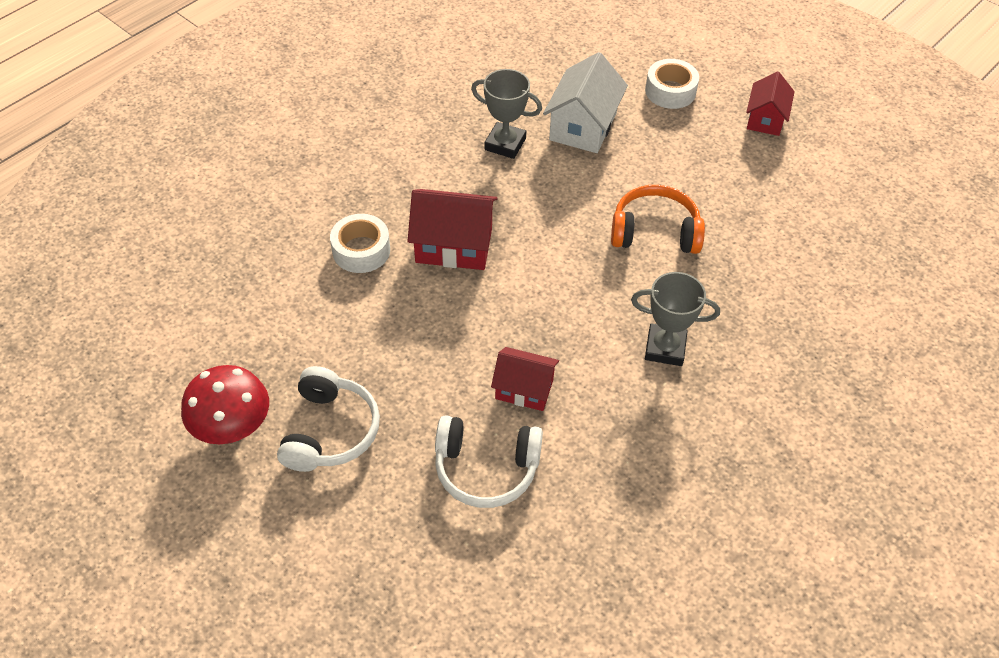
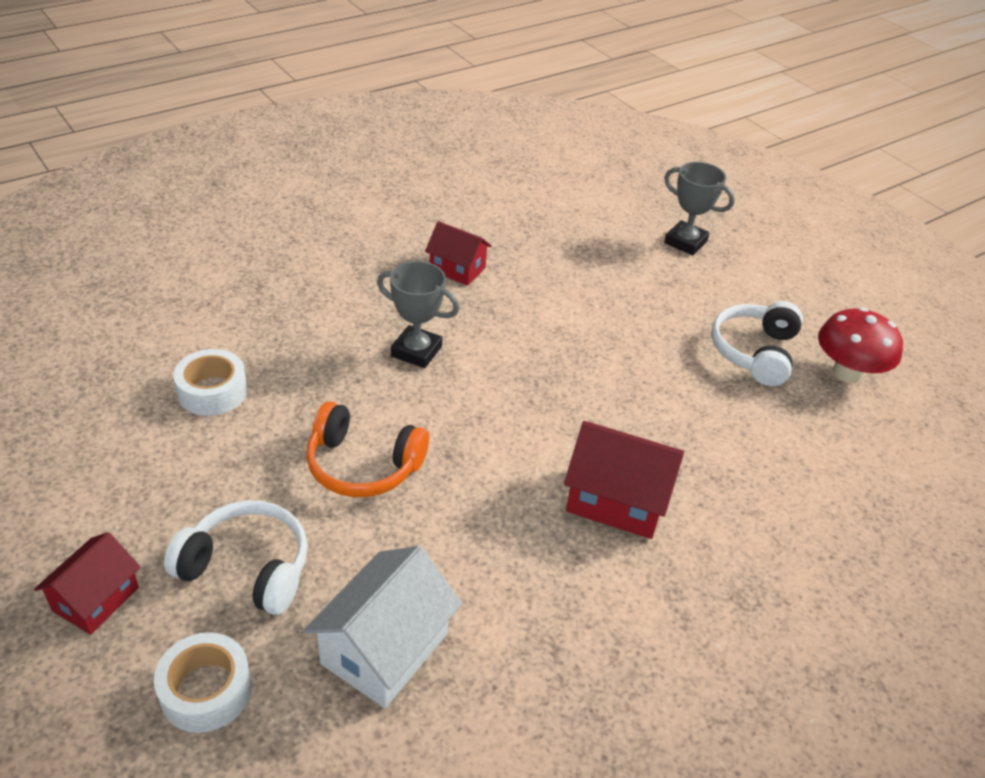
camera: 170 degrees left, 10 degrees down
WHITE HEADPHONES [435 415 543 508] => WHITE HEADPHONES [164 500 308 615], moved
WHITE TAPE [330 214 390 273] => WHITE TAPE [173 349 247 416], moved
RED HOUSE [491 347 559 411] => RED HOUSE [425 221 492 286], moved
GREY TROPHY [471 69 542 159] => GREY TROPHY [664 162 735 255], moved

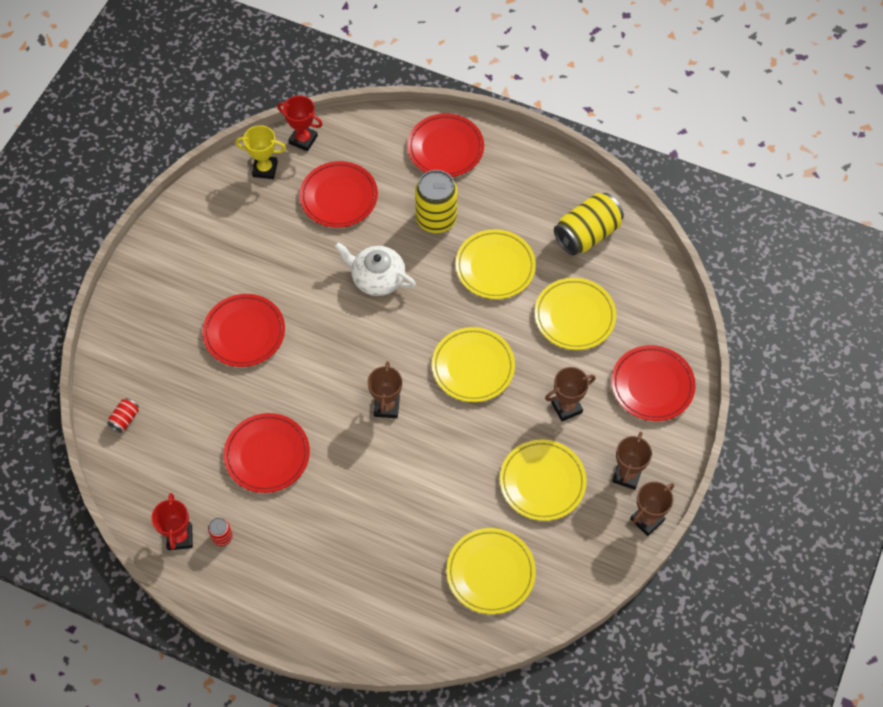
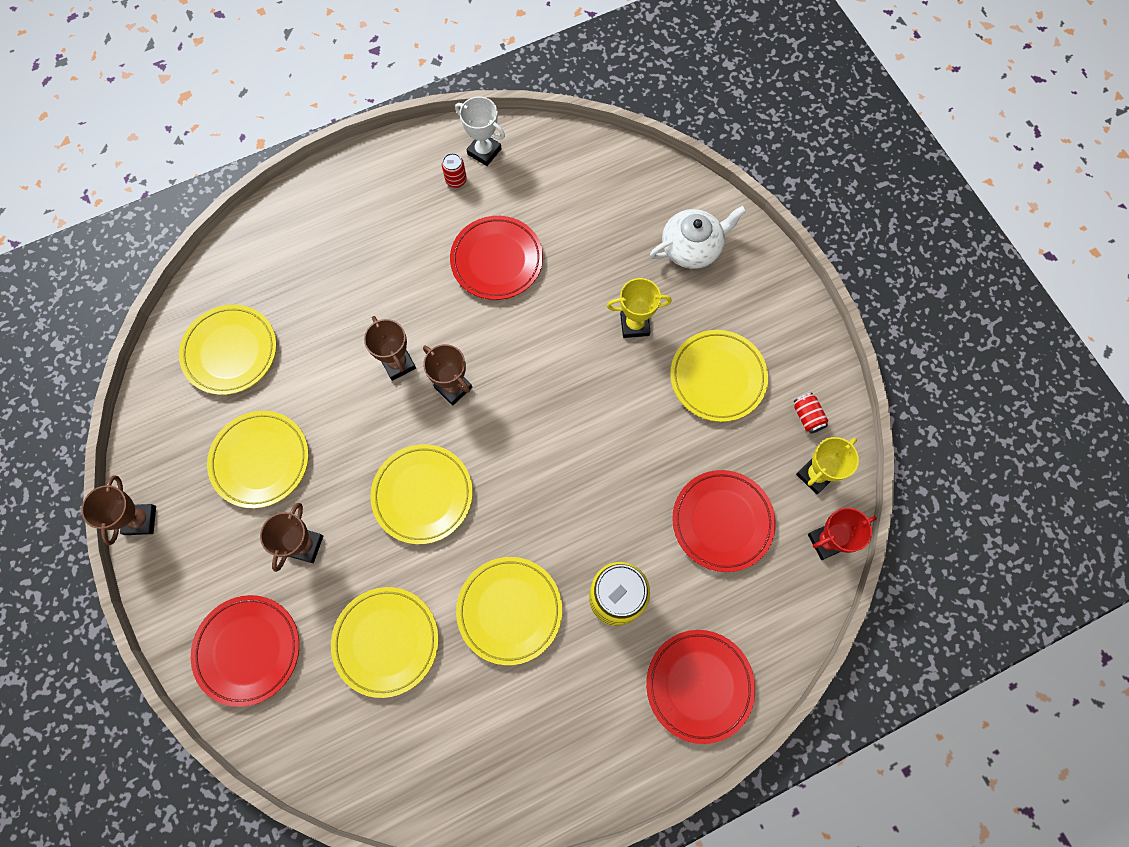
camera: 130 degrees right, 10 degrees up
BROWN TROPHY [612 432 652 490] => BROWN TROPHY [364 316 416 381], moved
RED TROPHY [151 493 193 550] => WHITE TROPHY [455 97 505 166]
RED PLATE [203 294 285 367] => YELLOW TROPHY [607 278 672 338]
WHITE TEAPOT [335 242 416 296] => WHITE TEAPOT [650 206 746 269], moved
nothing => YELLOW PLATE [670 330 768 422]
RED CAN [107 398 139 433] => RED CAN [794 393 828 434], moved
YELLOW CAN [554 193 624 255] => nothing

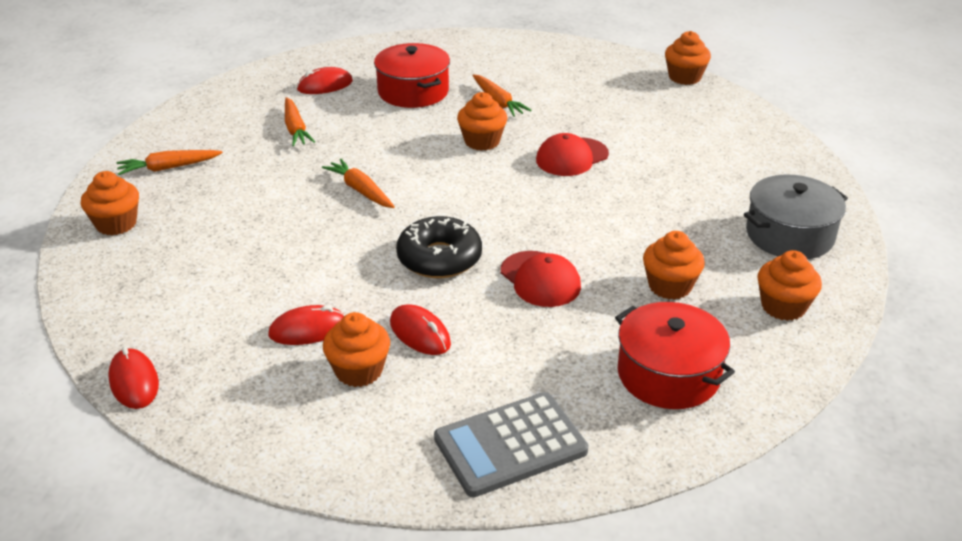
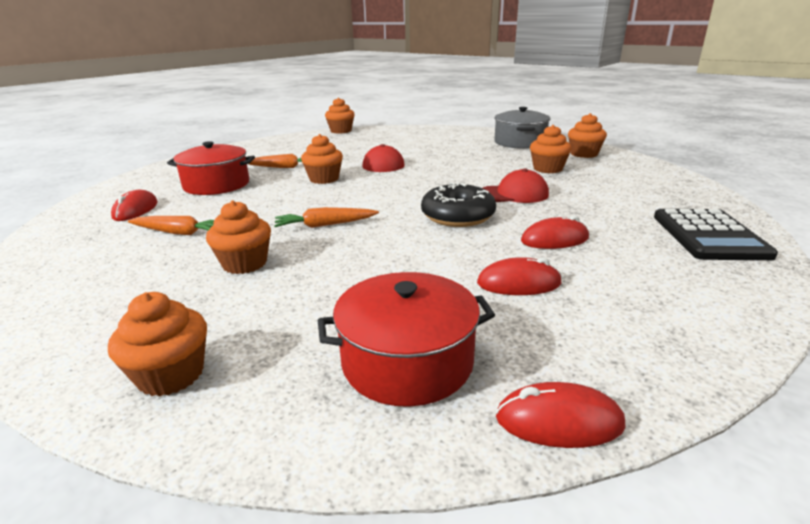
camera: 60 degrees left, 10 degrees down
ORANGE CUPCAKE [323 312 390 387] => ORANGE CUPCAKE [206 201 271 274], moved
RED POT [615 302 735 409] => RED POT [318 272 495 407], moved
RED MOUSE [268 305 345 345] => RED MOUSE [477 257 562 295], 75 degrees clockwise
GREY CALCULATOR [434 392 588 497] => BLACK CALCULATOR [654 209 778 260]
ORANGE CARROT [117 150 223 175] => nothing

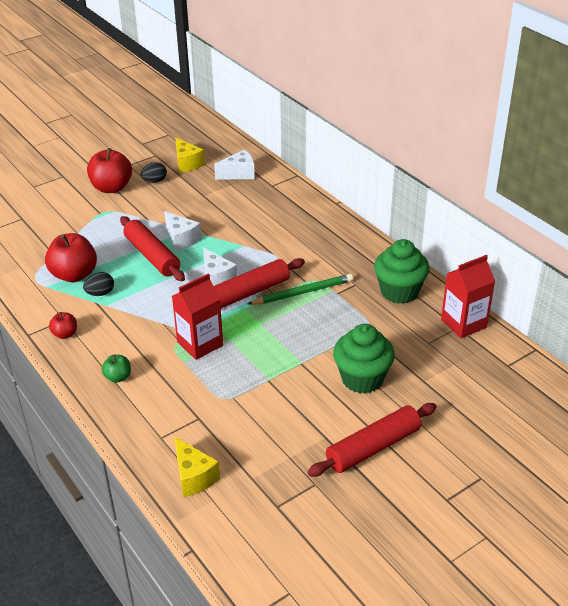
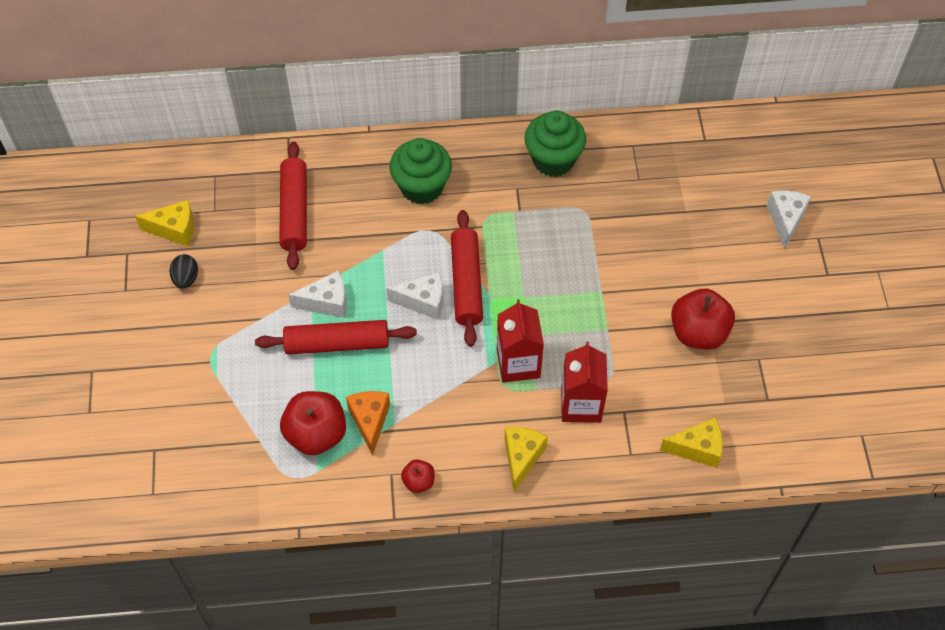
camera: 60 degrees left, 20 degrees up
RED ROLLING PIN [307 403 437 477] => RED ROLLING PIN [279 141 307 270], moved
BLACK EGG [83 272 114 296] => ORANGE CHEESE [346 391 390 456]
GREEN CUPCAKE [333 324 395 394] => GREEN CUPCAKE [389 138 452 204], moved
GREEN APPLE [102 355 131 383] => YELLOW CHEESE [504 427 548 492]
RED CARTON [441 255 495 338] => RED CARTON [561 342 608 423], moved
RED APPLE [87 148 132 193] => RED APPLE [671 289 735 350], moved
WHITE CHEESE [214 150 255 180] => WHITE CHEESE [767 190 811 249], moved
GREEN PENCIL [248 274 353 305] => nothing

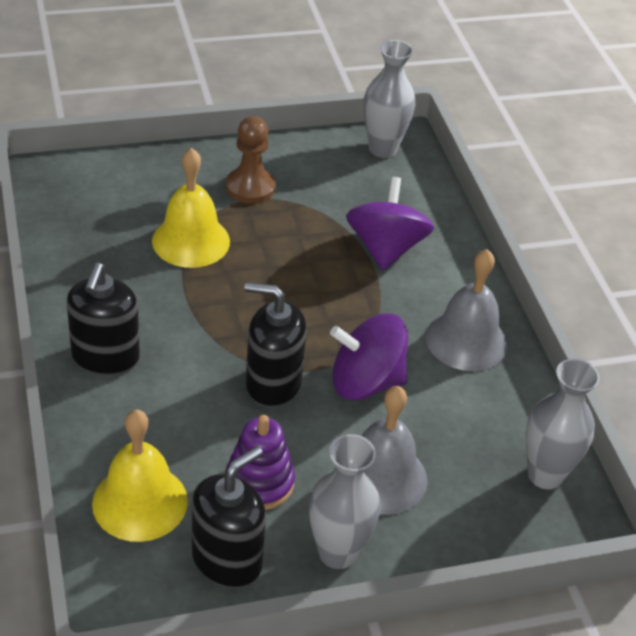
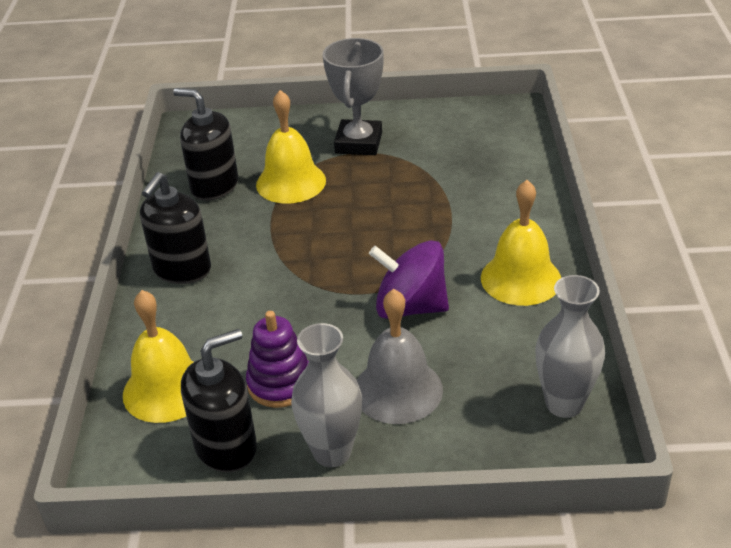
camera: 20 degrees right, 5 degrees down
BLACK SOAP DISPENSER [244 282 307 408] => BLACK SOAP DISPENSER [173 88 238 201], moved
BROWN PAWN [226 116 275 204] => GREY TROPHY [323 38 384 155]
GREY BELL [426 249 508 371] => YELLOW BELL [481 180 561 306]
PURPLE SPINNING TOP [346 177 434 270] => nothing
GREY VASE [363 40 415 158] => nothing

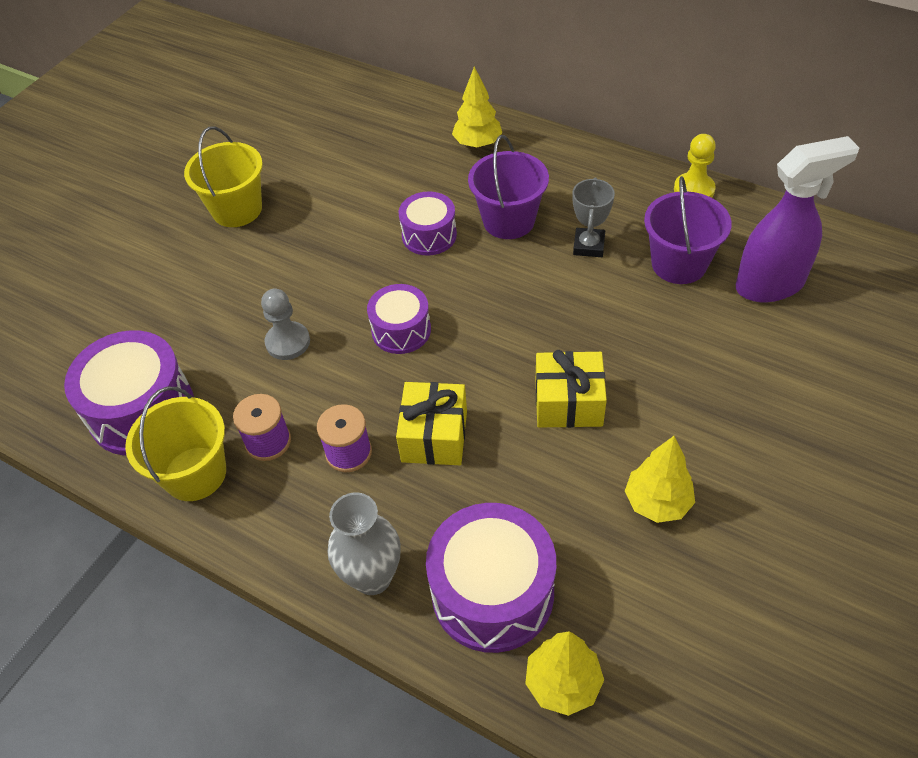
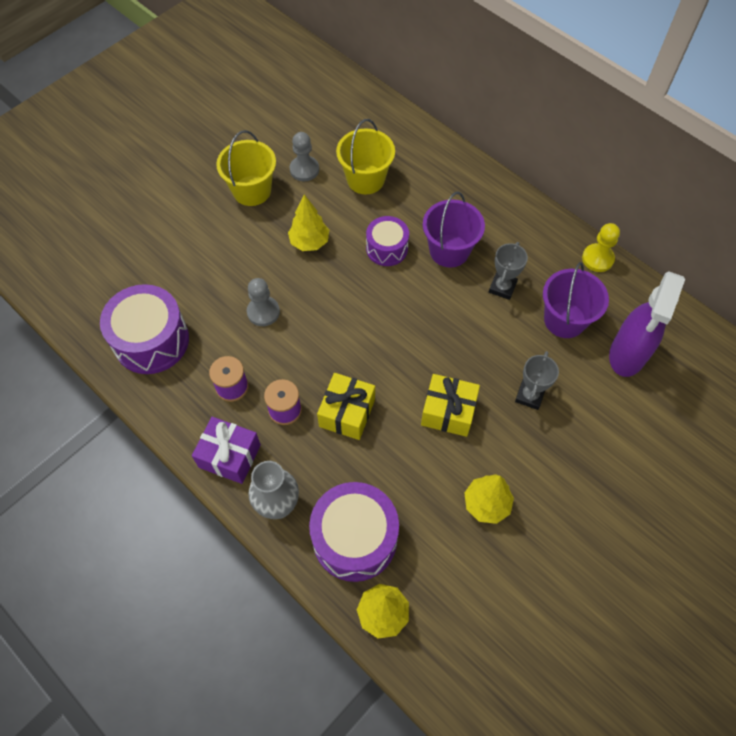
camera: 10 degrees right, 10 degrees up
nothing => PURPLE GIFT [192 417 261 484]
YELLOW TREE [452 66 502 148] => YELLOW TREE [288 195 329 251], moved
nothing => GREY PAWN [289 132 319 181]
YELLOW BUCKET [125 387 226 501] => YELLOW BUCKET [336 119 395 194], moved
nothing => GREY TROPHY [515 351 559 410]
PURPLE SPRAY BOTTLE [736 136 859 302] => PURPLE SPRAY BOTTLE [609 271 685 377], 120 degrees clockwise
PURPLE DRUM [367 284 431 354] => nothing

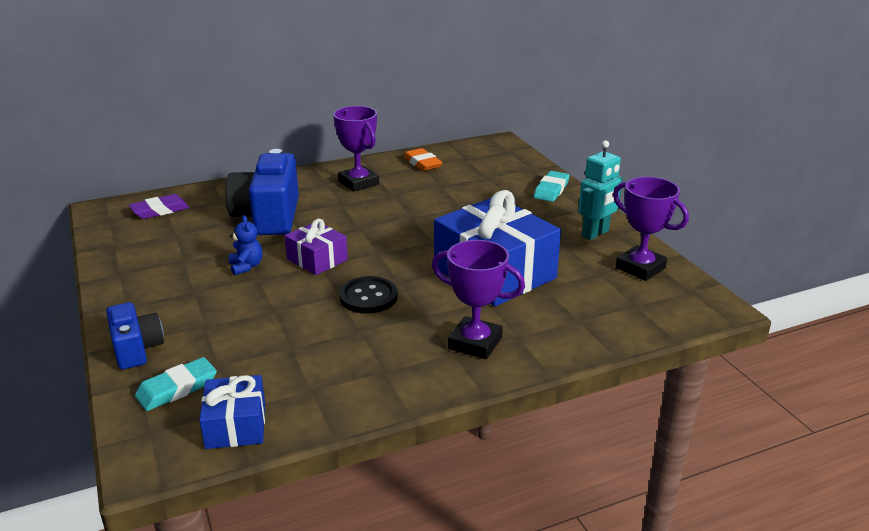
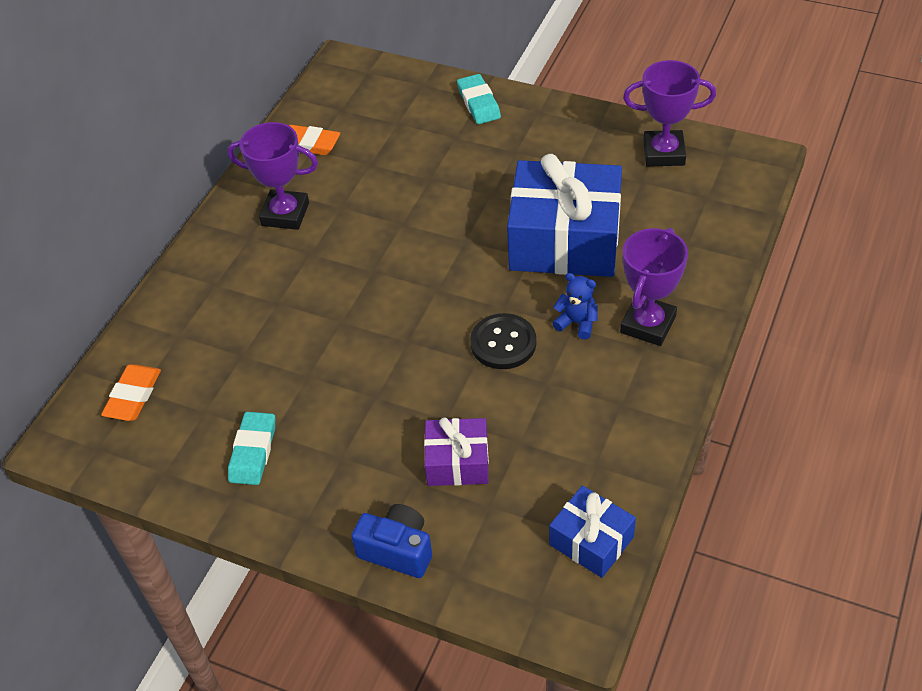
camera: 40 degrees left, 20 degrees up
PURPLE ERASER [129 194 189 219] => ORANGE ERASER [101 364 161 421]
TURQUOISE ERASER [135 357 217 411] => TURQUOISE ERASER [228 412 275 485], moved
PURPLE GIFT [285 219 348 275] => PURPLE GIFT [424 418 489 486], moved
BLUE TEDDY BEAR [229 215 262 275] => BLUE TEDDY BEAR [552 273 598 339], moved
PURPLE TROPHY [432 240 525 359] => PURPLE TROPHY [620 228 688 346], 45 degrees counterclockwise
BLUE CAMERA [226 149 299 235] => nothing
TURQUOISE ROBOT [578 140 623 240] => nothing

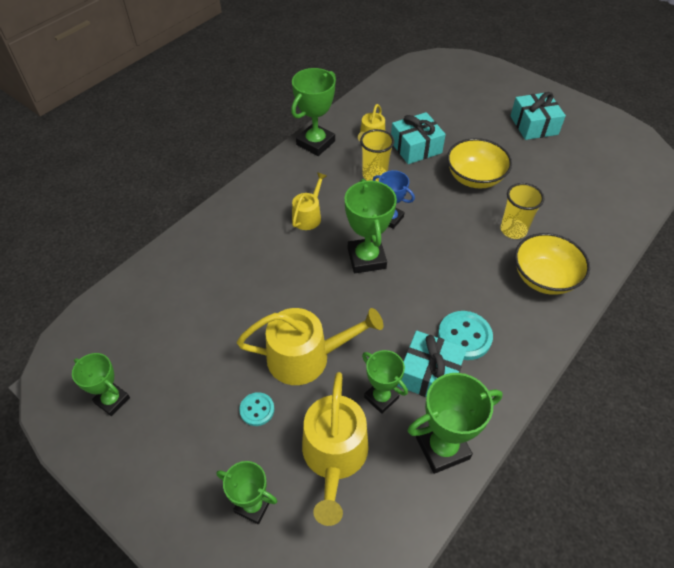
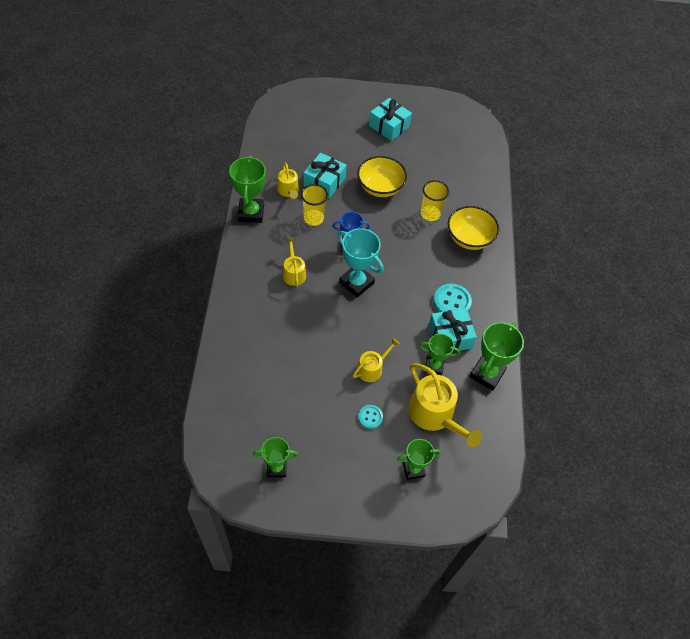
camera: 40 degrees left, 5 degrees up
GREEN TROPHY [344 179 397 273] => TURQUOISE TROPHY [338 228 384 297]
YELLOW WATERING CAN [237 308 383 385] => YELLOW WATERING CAN [353 338 400 382], x0.57

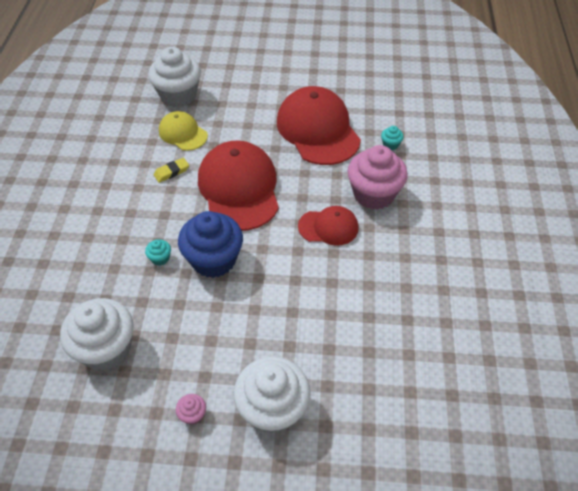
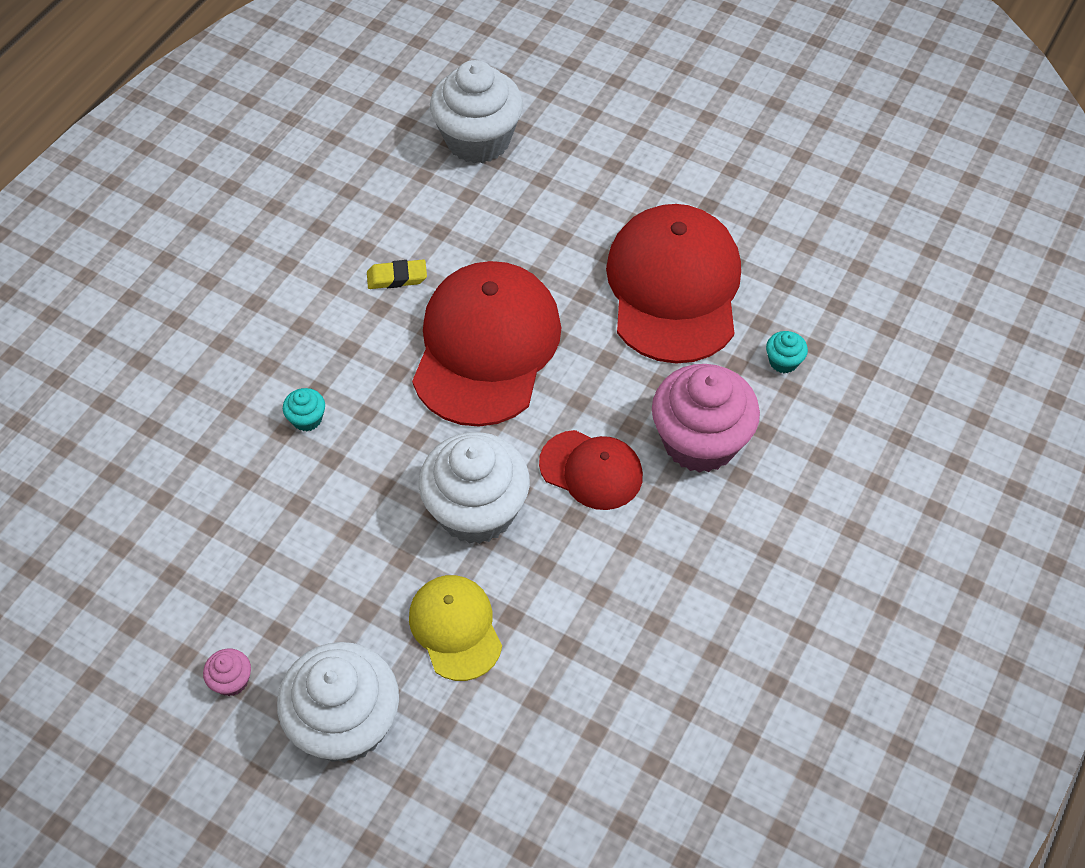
camera: 25 degrees right, 5 degrees up
YELLOW CAP [159 111 208 151] => YELLOW CAP [409 575 502 681], moved
WHITE CUPCAKE [60 298 134 371] => WHITE CUPCAKE [419 432 530 544], moved
BLUE CUPCAKE [178 211 243 278] => nothing

